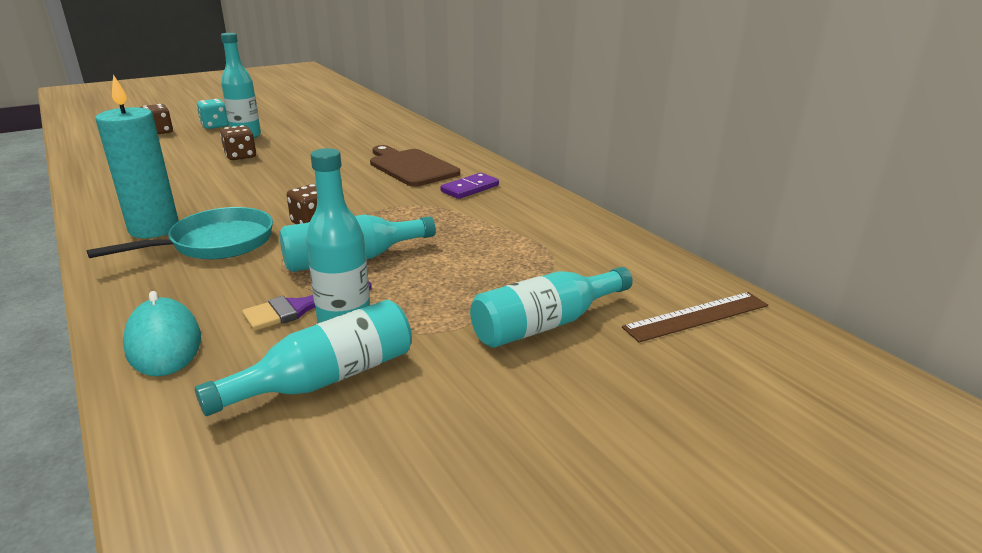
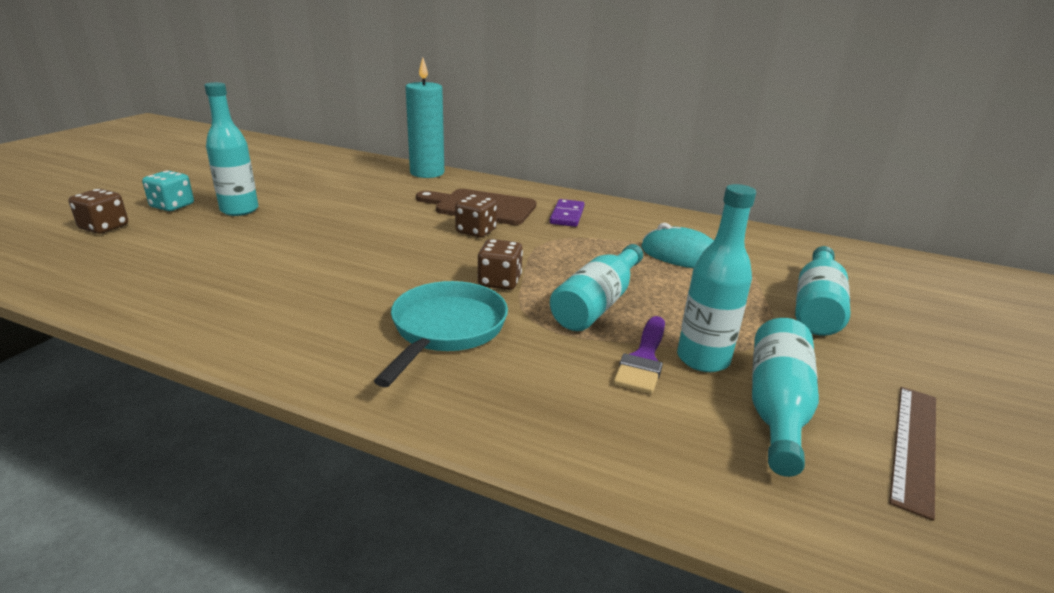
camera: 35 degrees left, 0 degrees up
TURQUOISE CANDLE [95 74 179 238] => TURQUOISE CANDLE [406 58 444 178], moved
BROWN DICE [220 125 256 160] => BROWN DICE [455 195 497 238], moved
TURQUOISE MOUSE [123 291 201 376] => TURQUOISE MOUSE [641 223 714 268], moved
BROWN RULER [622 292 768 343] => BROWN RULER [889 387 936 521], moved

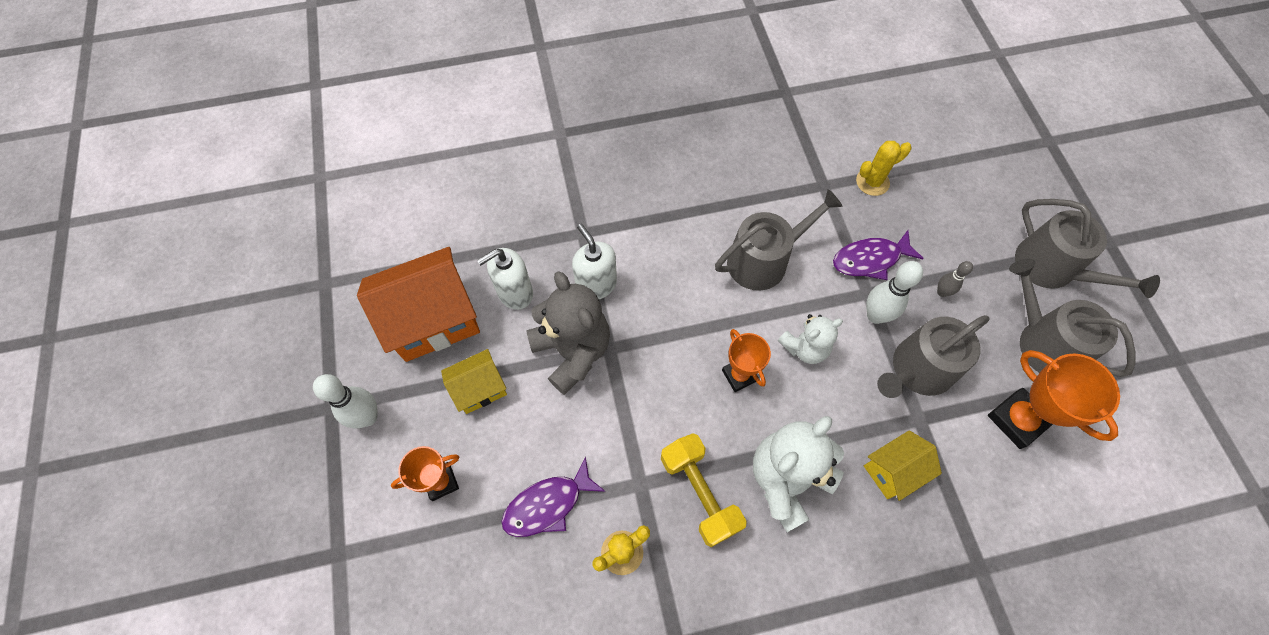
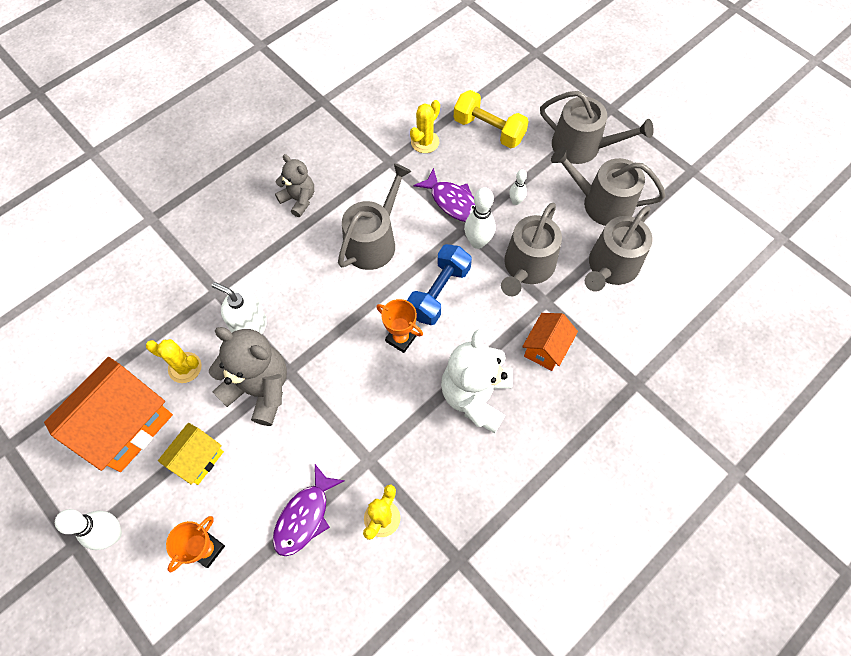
camera: 30 degrees left, 0 degrees up
WHITE SOAP DISPENSER [477 248 533 310] => YELLOW CACTUS [146 339 201 383]
nothing => GREY TEDDY BEAR [275 154 314 217]
WHITE TEDDY BEAR [778 314 843 364] => BLUE DUMBBELL [407 244 472 325]
PURPLE FISH [833 230 924 280] => PURPLE FISH [413 168 475 222], 90 degrees counterclockwise
YELLOW DUMBBELL [661 433 747 547] => YELLOW DUMBBELL [454 90 529 148], moved
GREY BOWLING PIN [937 261 973 297] => WHITE BOWLING PIN [509 169 527 205]
YELLOW HOUSE [864 430 942 501] => ORANGE HOUSE [522 313 578 371]
ORANGE TROPHY [988 350 1120 449] => GREY WATERING CAN [585 206 653 292]

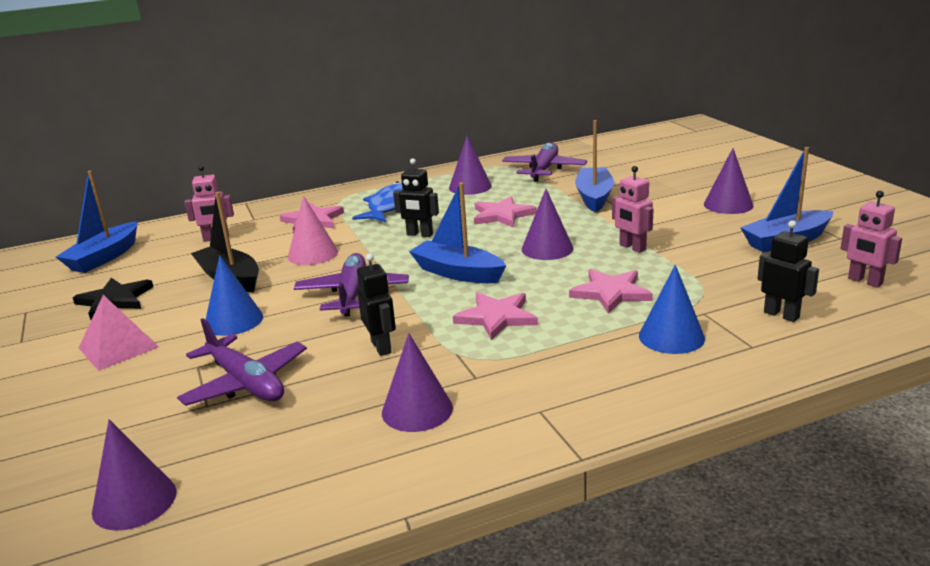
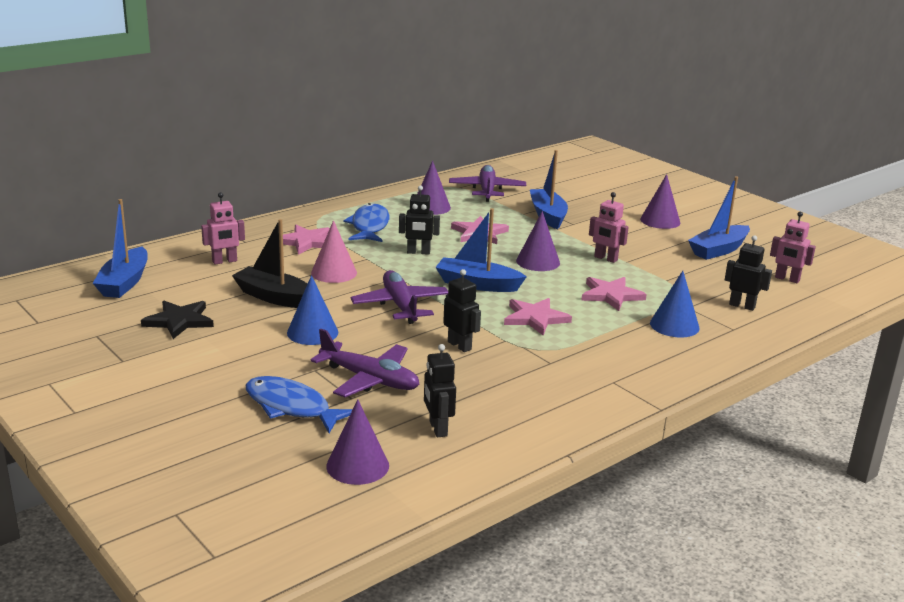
camera: 20 degrees left, 0 degrees up
nothing => BLUE FISH [246 376 353 433]
nothing => BLACK ROBOT [424 344 456 437]
PINK PYRAMID [79 295 159 371] => nothing
PURPLE CONE [382 333 453 432] => nothing

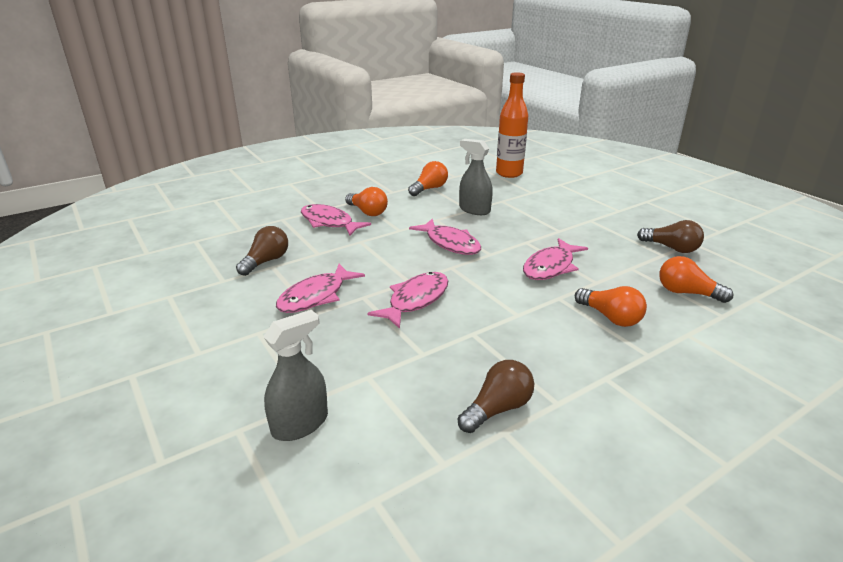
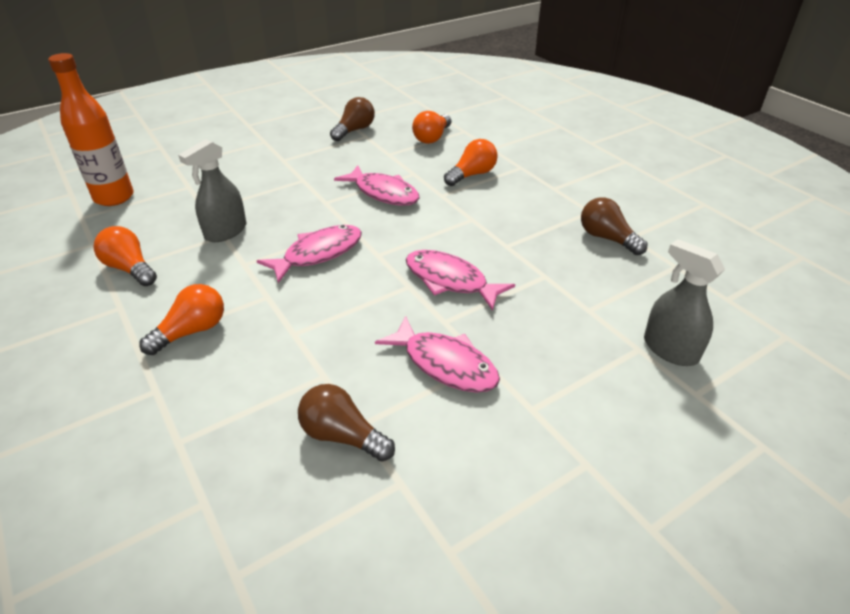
camera: 90 degrees left, 10 degrees up
PINK FISH [301 204 371 236] => nothing

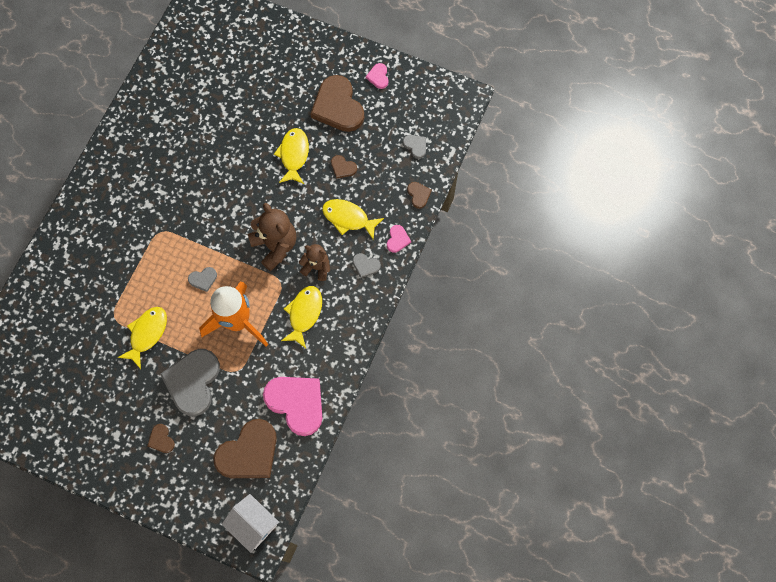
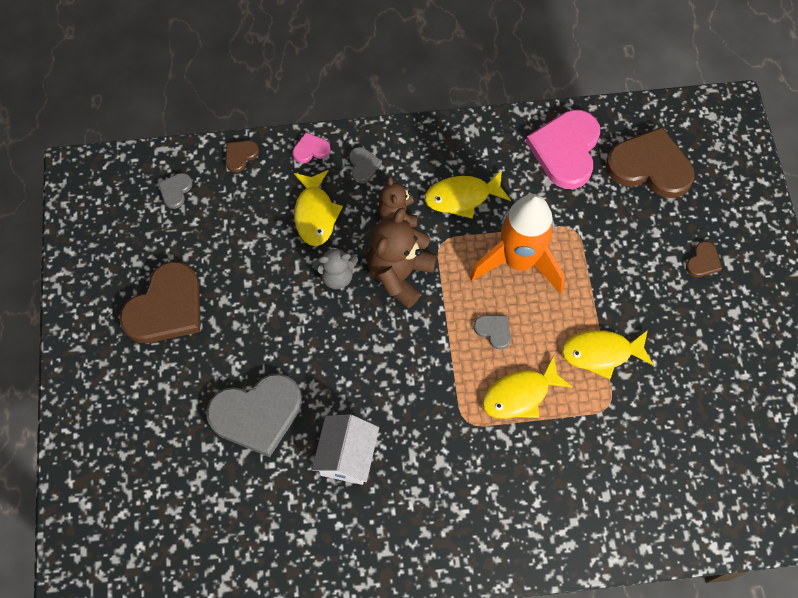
camera: 120 degrees left, 5 degrees down
GREY HEART [160 349 220 416] => GREY HEART [206 374 302 457], moved
WHITE HOUSE [222 494 279 553] => WHITE HOUSE [312 414 379 485], moved
nothing => GREY TEDDY BEAR [313 245 358 289]
YELLOW FISH [274 128 309 184] => YELLOW FISH [482 355 573 419], moved
BROWN HEART [331 155 357 179] => nothing
PINK HEART [366 63 388 89] => nothing

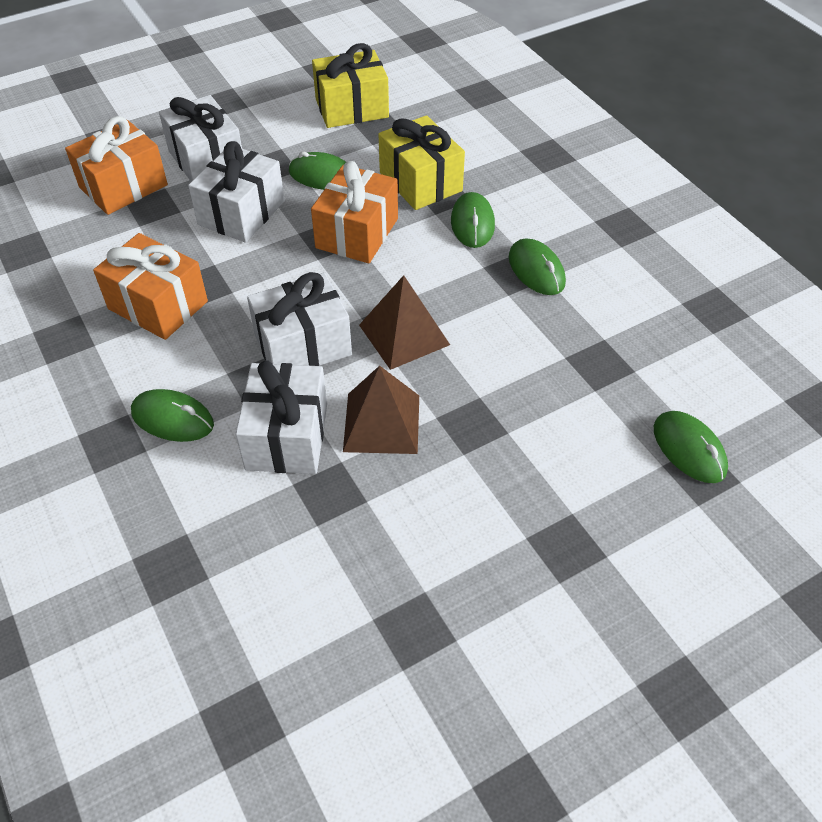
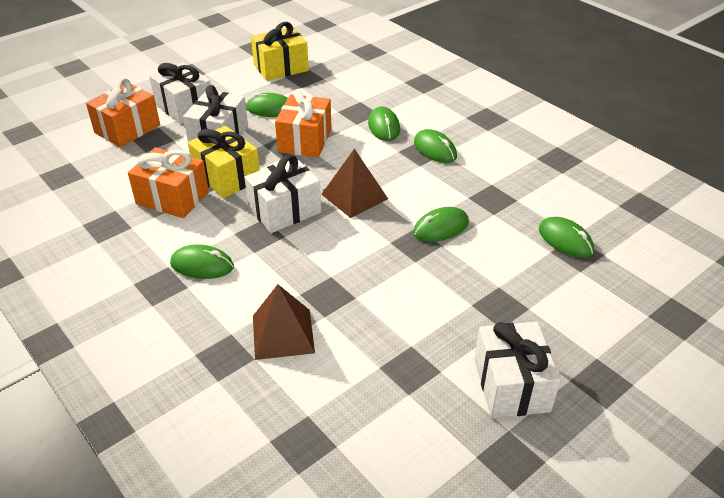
camera: 10 degrees left, 10 degrees down
YELLOW GIFT [378 115 465 210] => YELLOW GIFT [188 126 260 198], moved
BROWN PYRAMID [343 366 419 454] => BROWN PYRAMID [253 284 315 360], moved
nothing => GREEN MOUSE [413 207 469 242]
WHITE GIFT [235 360 327 474] => WHITE GIFT [474 322 560 418], moved

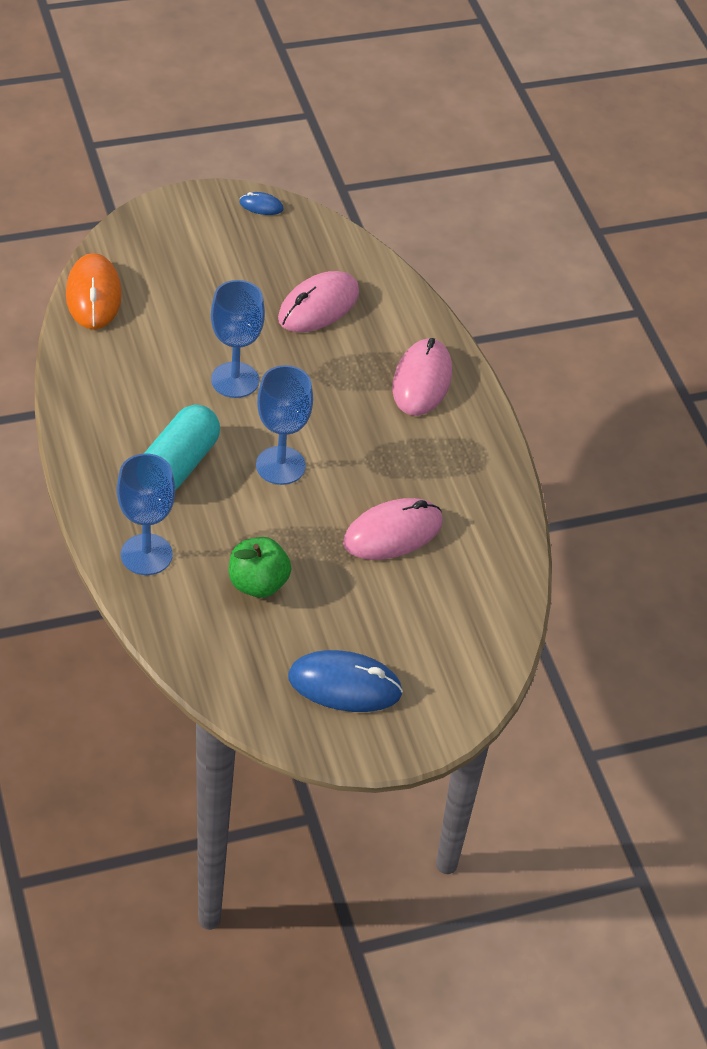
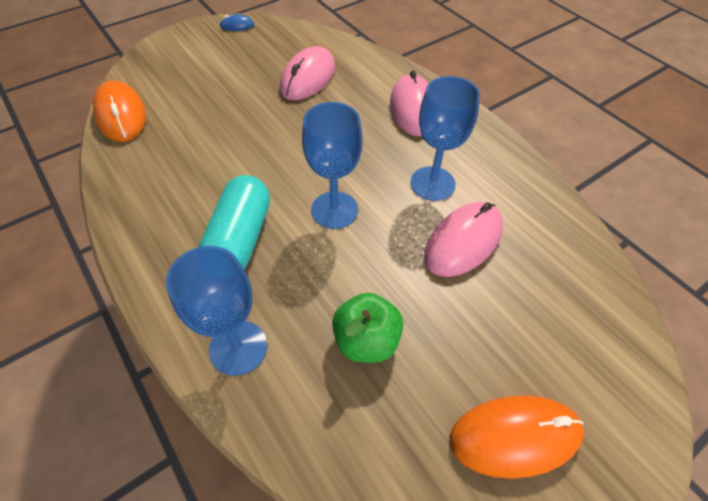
camera: 15 degrees left, 5 degrees up
BLUE GOBLET [211 280 265 398] => BLUE GOBLET [410 76 480 201], moved
BLUE MOUSE [288 650 403 712] => ORANGE MOUSE [449 395 584 479]

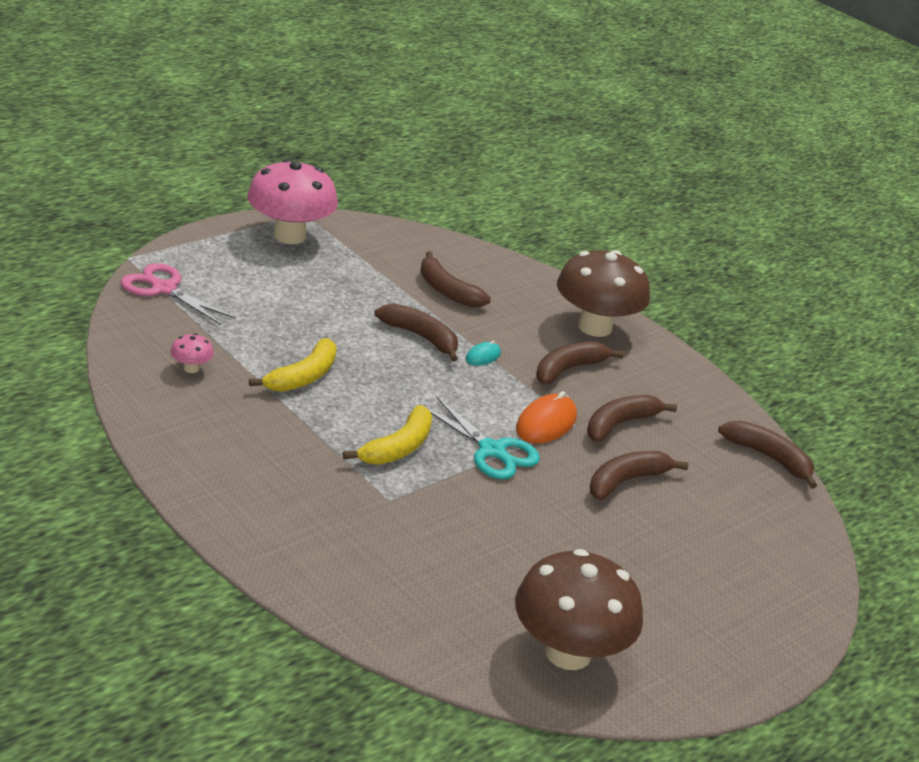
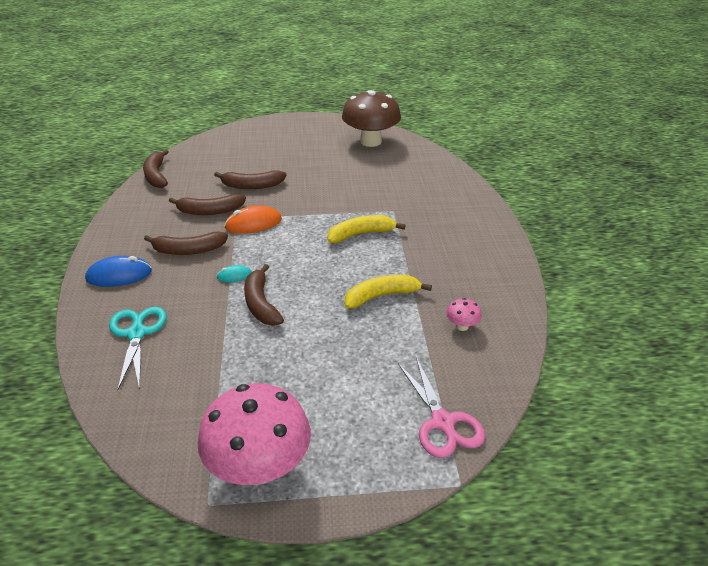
camera: 140 degrees left, 5 degrees up
BROWN MUSHROOM [557 250 650 337] => BLUE MOUSE [85 256 152 287]
TURQUOISE SCISSORS [428 396 540 479] => TURQUOISE SCISSORS [109 307 167 390], moved
BROWN BANANA [420 251 491 307] => nothing

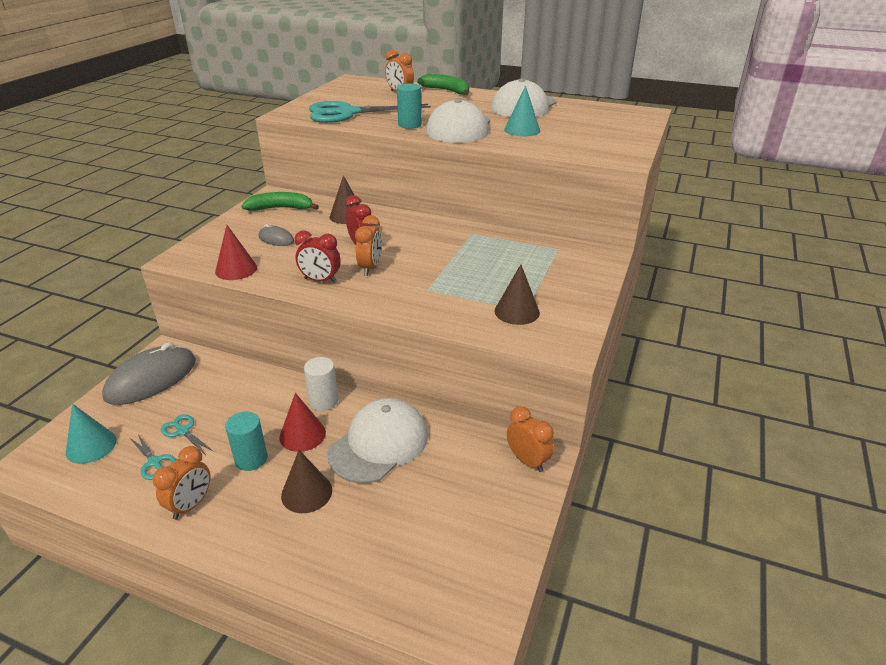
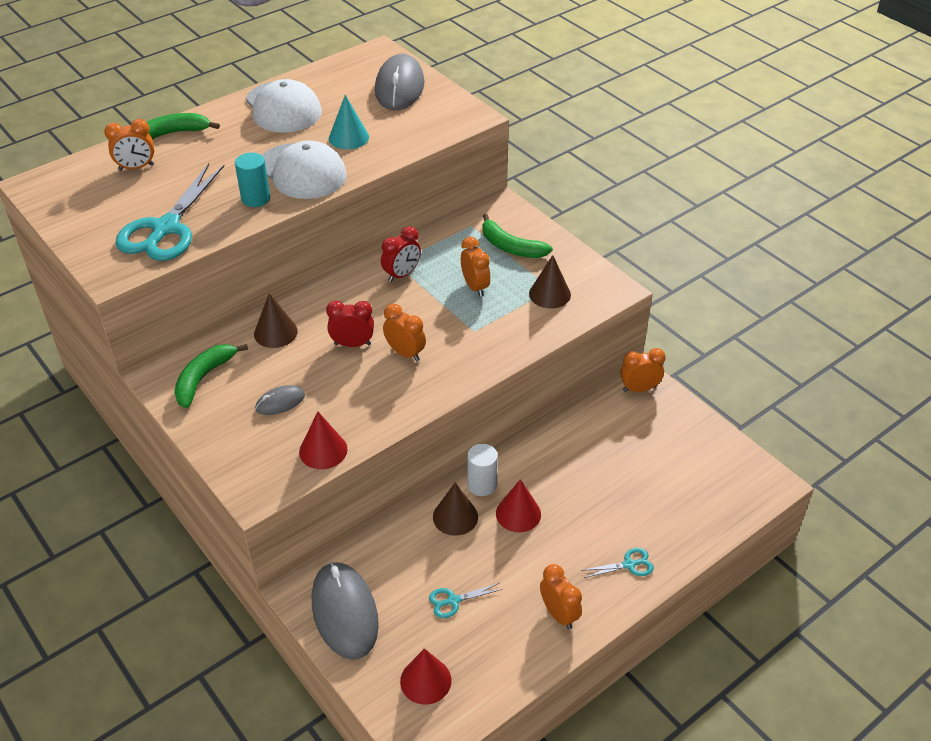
camera: 60 degrees left, 10 degrees up
nothing => GREY MOUSE [375 54 425 111]
RED CLOCK [295 231 341 283] => RED CLOCK [381 226 421 282], moved
TURQUOISE CONE [66 404 117 464] => RED CONE [400 648 451 704]
BROWN CONE [281 450 332 513] => BROWN CONE [433 483 478 536], moved
nothing => ORANGE CLOCK [461 237 490 297]
nothing => GREEN BANANA [483 214 553 258]
TURQUOISE SCISSORS [130 434 176 480] => TURQUOISE SCISSORS [581 548 654 578], moved
TURQUOISE CYLINDER [225 411 268 471] => nothing
WHITE CAP [327 398 428 483] => nothing

